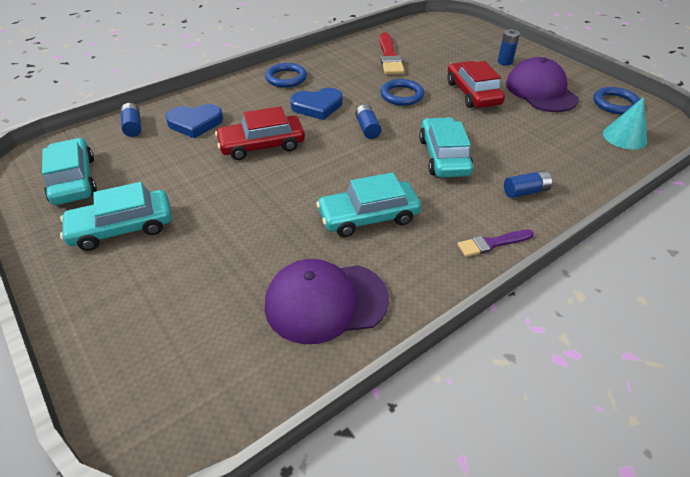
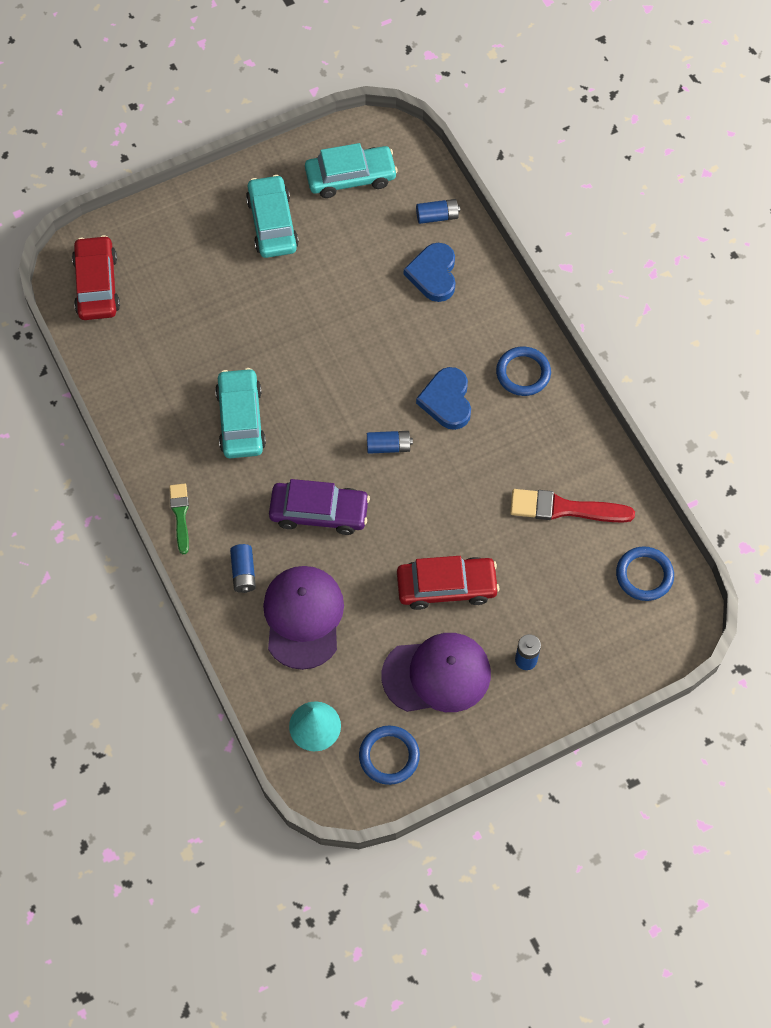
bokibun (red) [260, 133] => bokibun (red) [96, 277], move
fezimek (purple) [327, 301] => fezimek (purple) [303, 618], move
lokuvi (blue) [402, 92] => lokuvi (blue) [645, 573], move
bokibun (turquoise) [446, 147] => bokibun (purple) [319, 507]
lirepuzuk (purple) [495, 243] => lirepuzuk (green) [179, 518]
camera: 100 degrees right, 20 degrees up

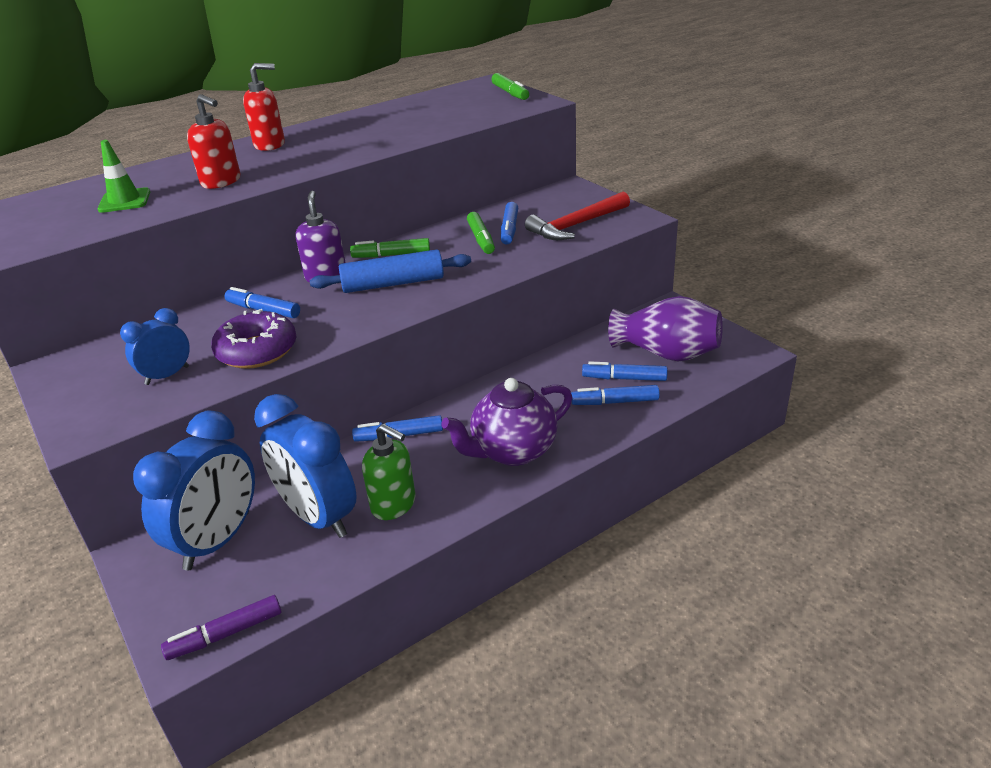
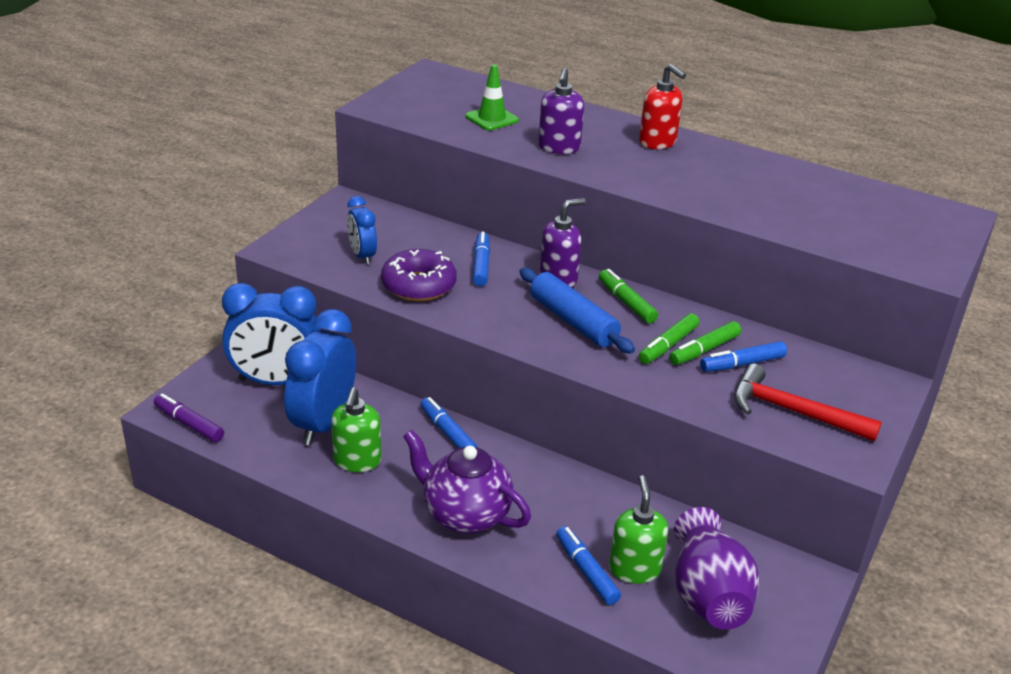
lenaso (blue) [155, 346] => lenaso (blue) [362, 230], 135 degrees counterclockwise
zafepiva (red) [213, 141] => zafepiva (purple) [561, 111]
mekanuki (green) [510, 86] => mekanuki (green) [668, 338], move
mekanuki (blue) [625, 371] => zafepiva (green) [638, 529]
camera: 60 degrees right, 0 degrees up

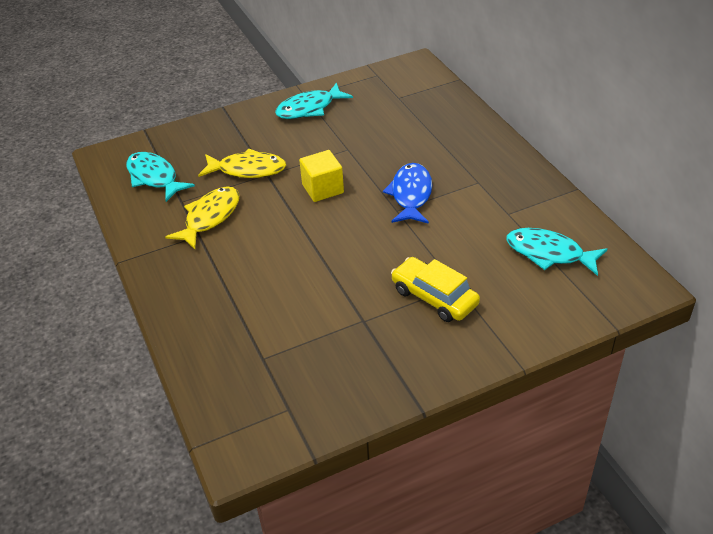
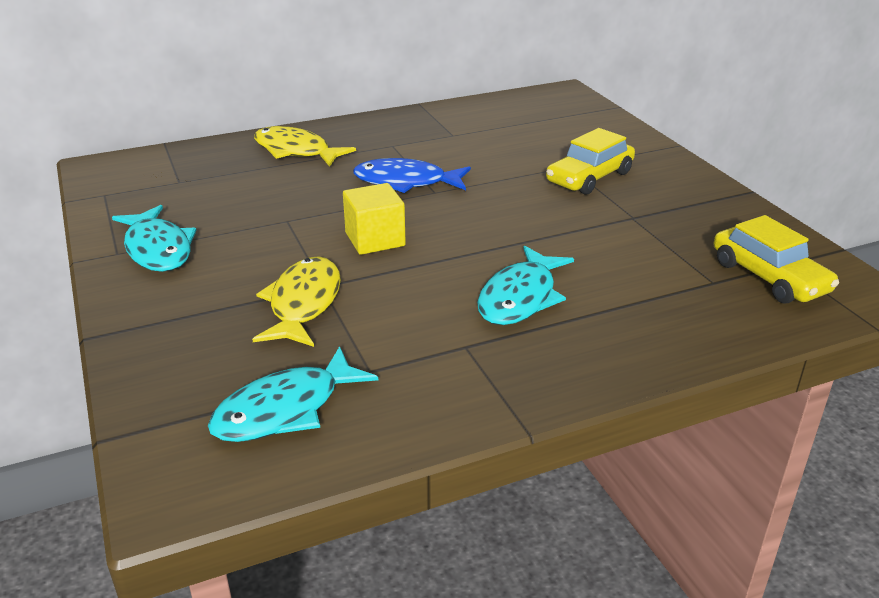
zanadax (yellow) [202, 217] => zanadax (yellow) [305, 146], move
zanadax (turquoise) [557, 252] => zanadax (turquoise) [525, 285], move
nothing => bokibun (yellow) [776, 259]
camera: 90 degrees left, 10 degrees down

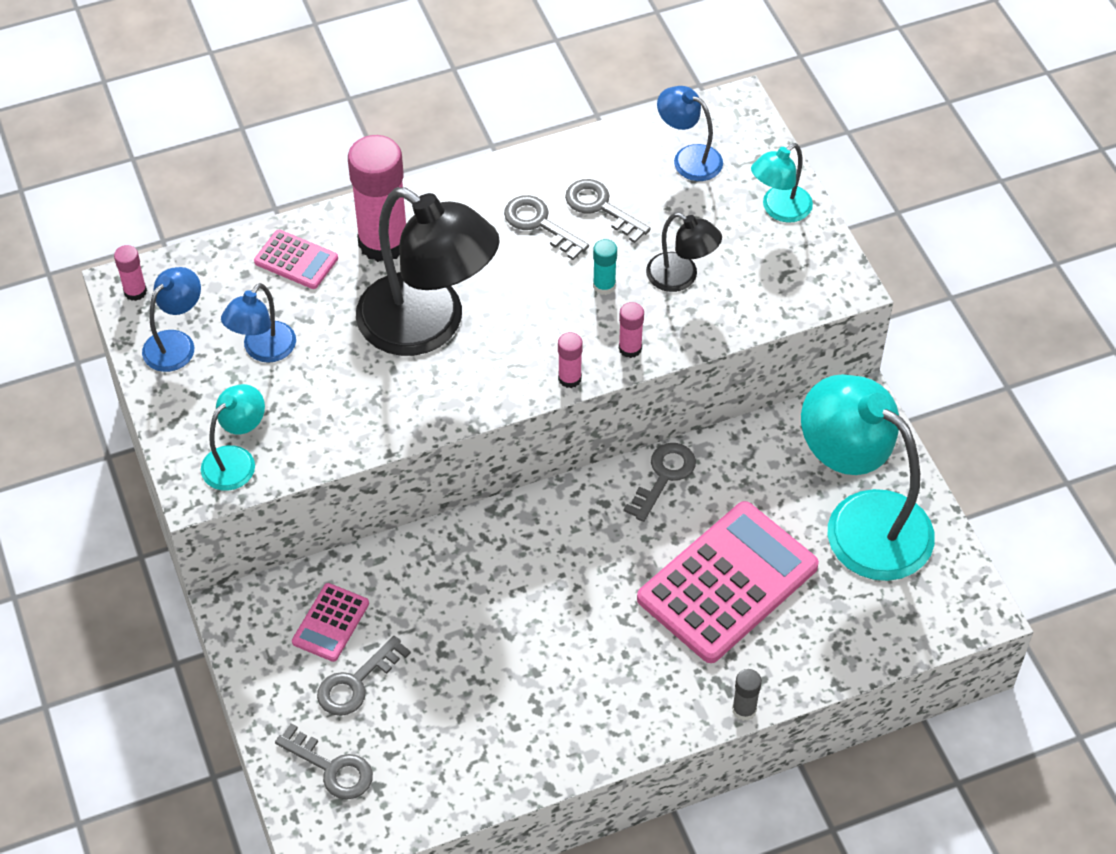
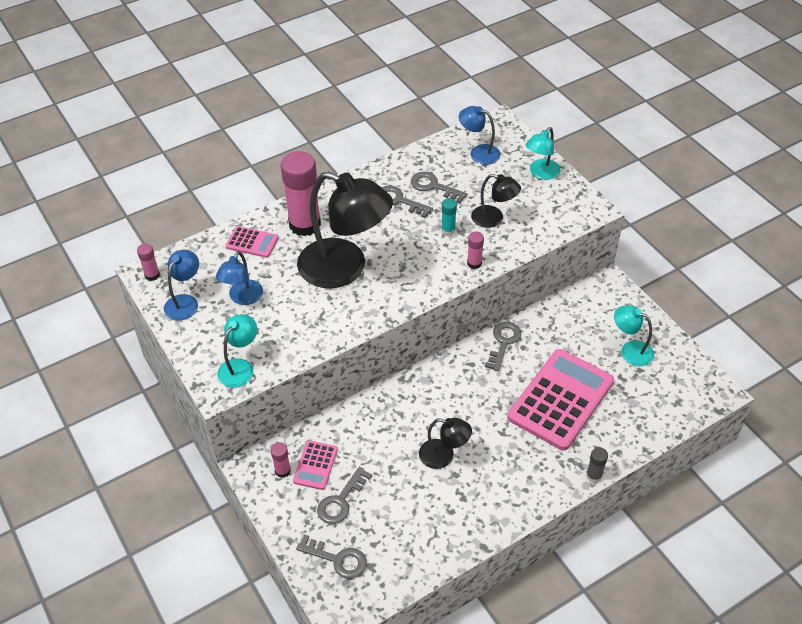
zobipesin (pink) [570, 360] => zobipesin (pink) [281, 460], move
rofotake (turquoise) [868, 477] => rofotake (turquoise) [634, 335], x0.49
nothing => rofotake (black) [445, 443]
camera: 10 degrees left, 5 degrees down

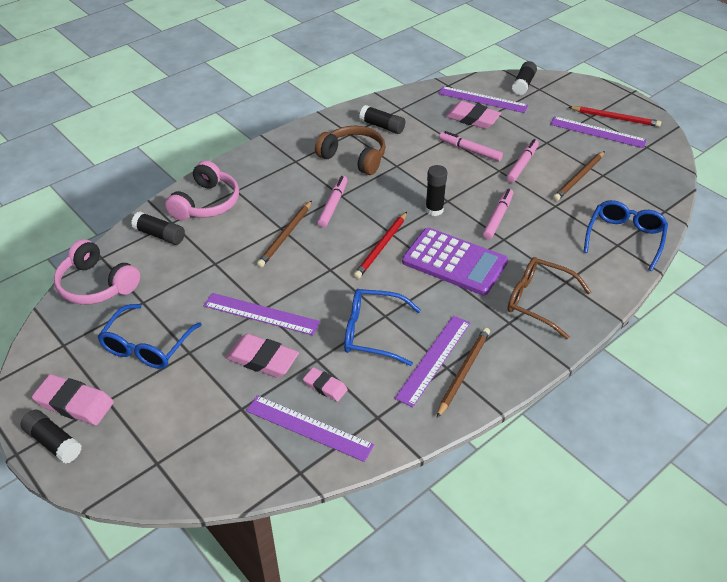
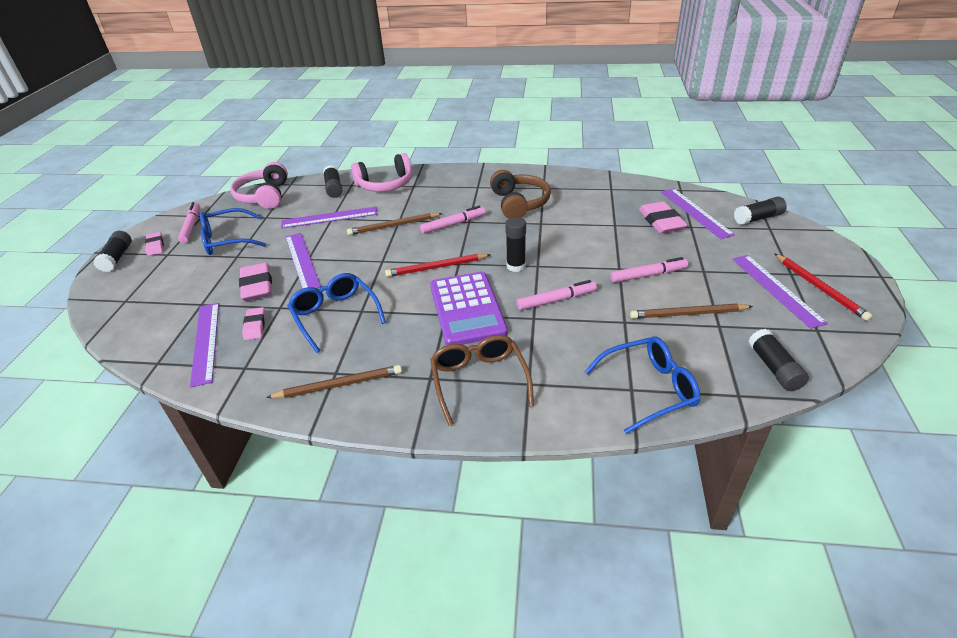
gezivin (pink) [73, 399] => gezivin (pink) [154, 244], x0.59
zobipesin (black) [382, 119] => zobipesin (black) [778, 360], move
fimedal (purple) [432, 361] => fimedal (purple) [329, 218], move
mekanuki (pink) [471, 146] => mekanuki (pink) [189, 223], move
camera: 50 degrees right, 5 degrees down

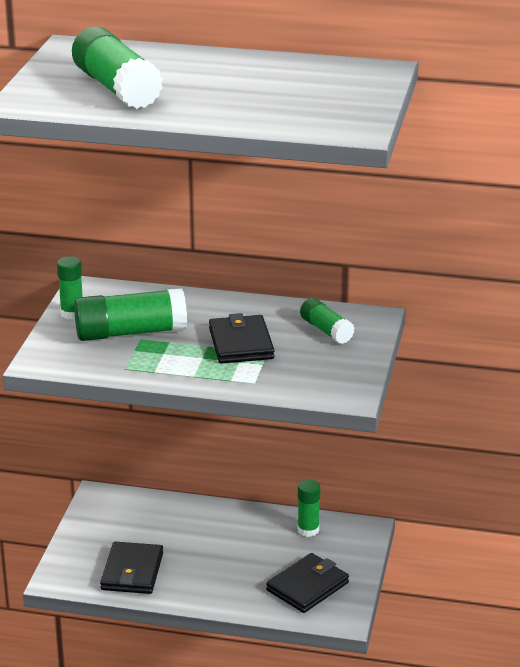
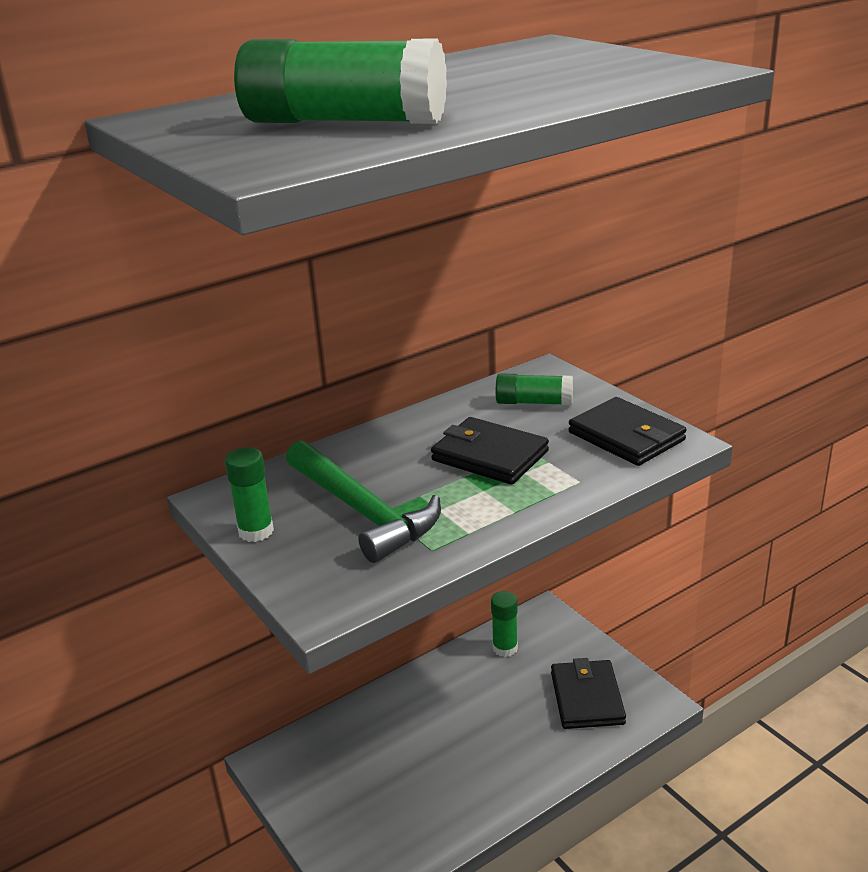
zobipesin (green) [130, 314] => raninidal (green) [363, 501]
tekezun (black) [131, 568] => tekezun (black) [628, 431], move
camera: 45 degrees left, 0 degrees up

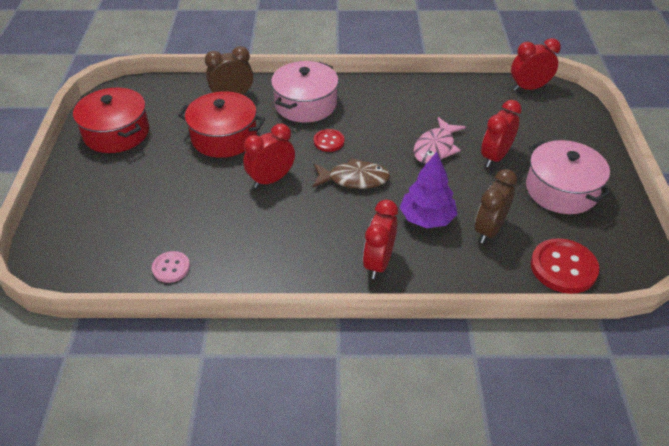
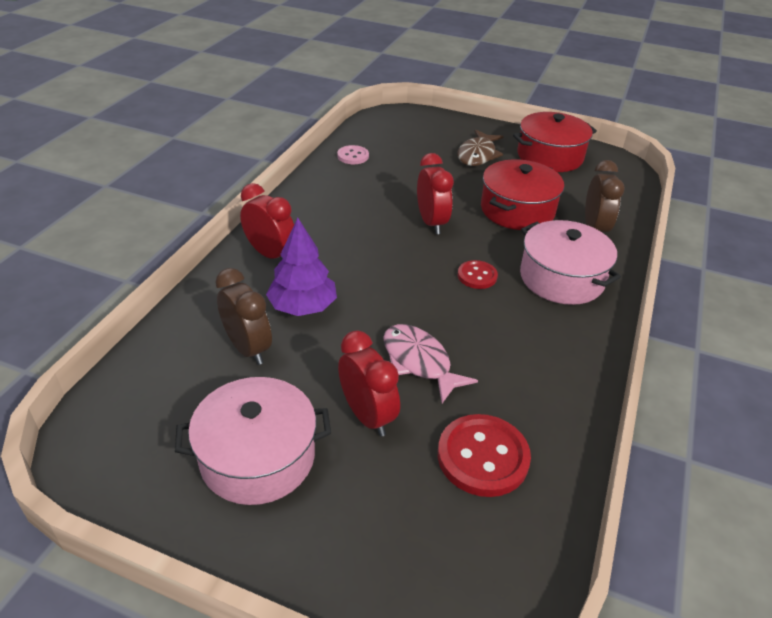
zanadax (brown) [351, 173] => zanadax (brown) [480, 147], move
lenaso (red) [536, 64] => nothing
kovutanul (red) [565, 266] => kovutanul (red) [484, 455], move
camera: 110 degrees right, 5 degrees down

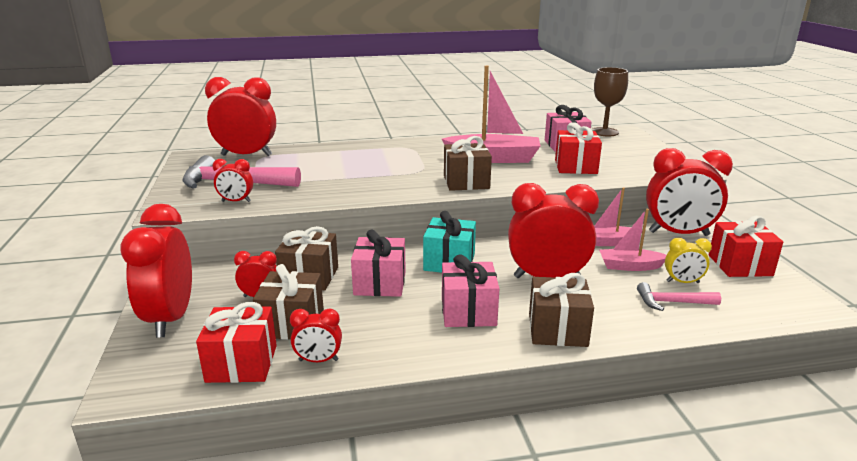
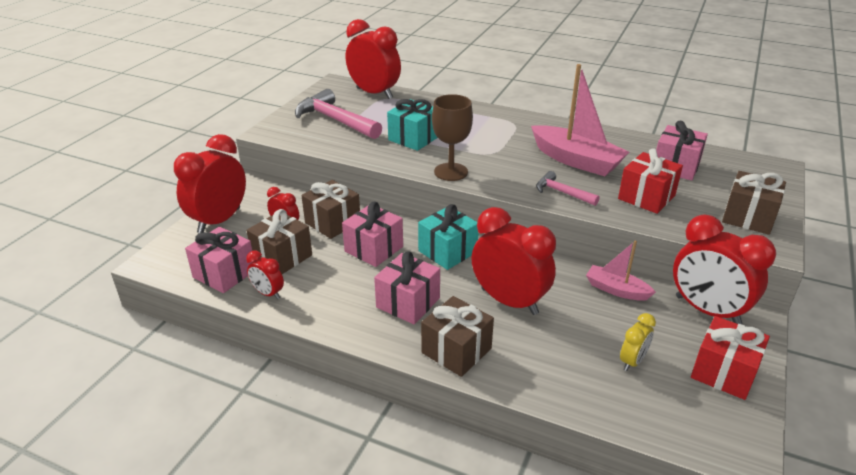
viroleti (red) [236, 342] => viroleti (pink) [219, 260]
lenaso (red) [232, 180] => nothing
viroleti (brown) [468, 163] => viroleti (brown) [754, 203], move
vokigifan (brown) [609, 101] => vokigifan (brown) [452, 137], move
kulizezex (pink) [632, 240] => nothing
raninidal (pink) [679, 296] => raninidal (pink) [568, 188], move
lenaso (yellow) [688, 260] => lenaso (yellow) [638, 342], 90 degrees counterclockwise
nothing => viroleti (turquoise) [412, 125]
camera: 35 degrees right, 10 degrees up

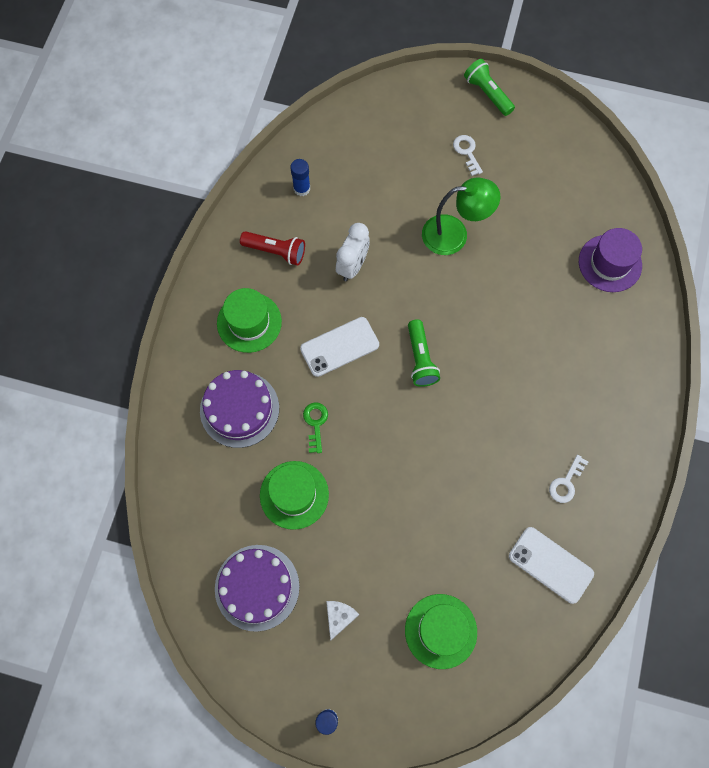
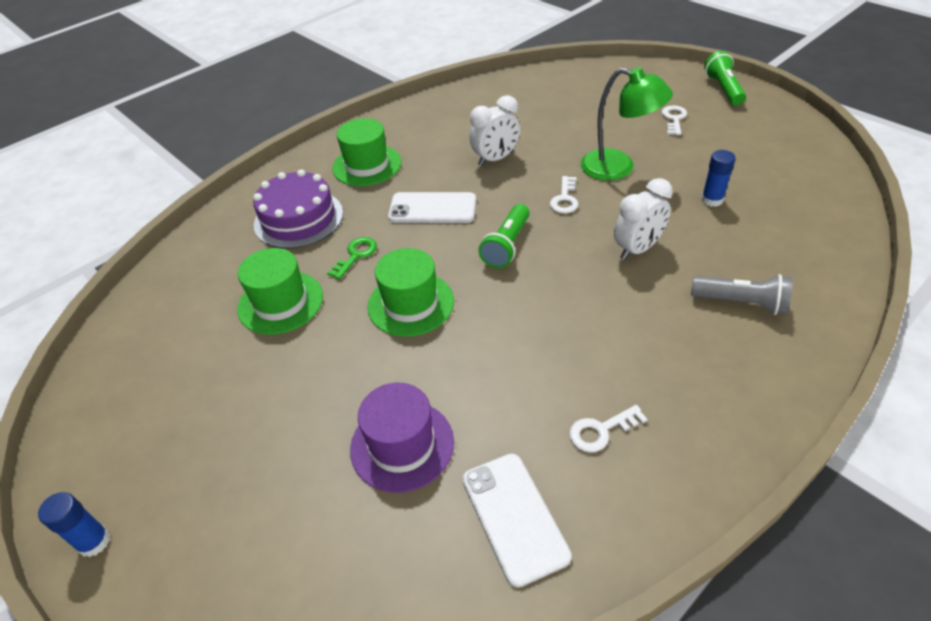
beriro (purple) [257, 588] => nothing
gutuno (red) [272, 248] => nothing
zobipesin (blue) [300, 177] => zobipesin (blue) [718, 178], move
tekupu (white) [342, 621] => nothing
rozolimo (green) [441, 631] => rozolimo (green) [410, 292], move
rozolimo (purple) [610, 260] => rozolimo (purple) [402, 438], move
nothing => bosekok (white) [564, 195]
nothing => lenaso (white) [643, 219]
nothing => gutuno (grey) [742, 294]
camera: 35 degrees right, 25 degrees down

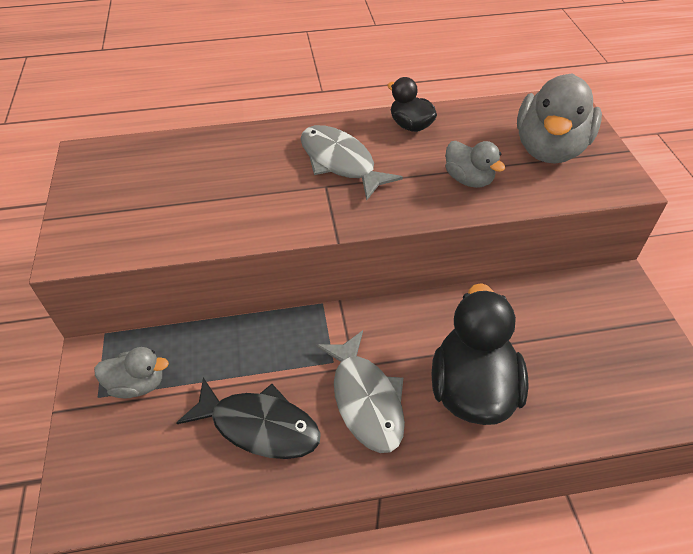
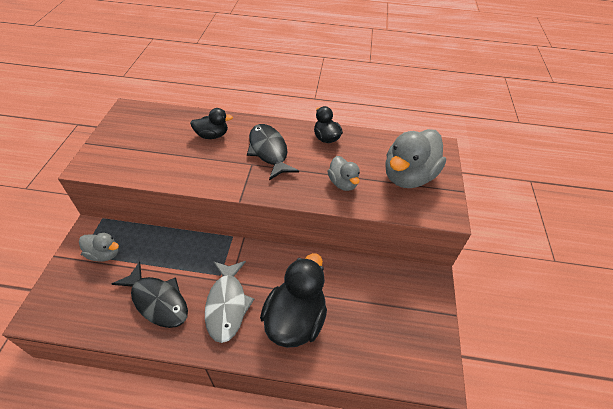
zanadax (grey) [352, 162] => zanadax (black) [273, 152]
nothing => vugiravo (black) [211, 123]
camera: 15 degrees right, 0 degrees up

